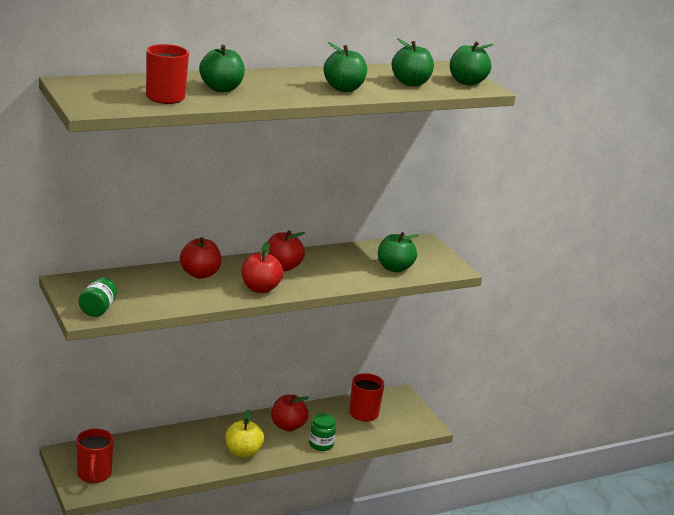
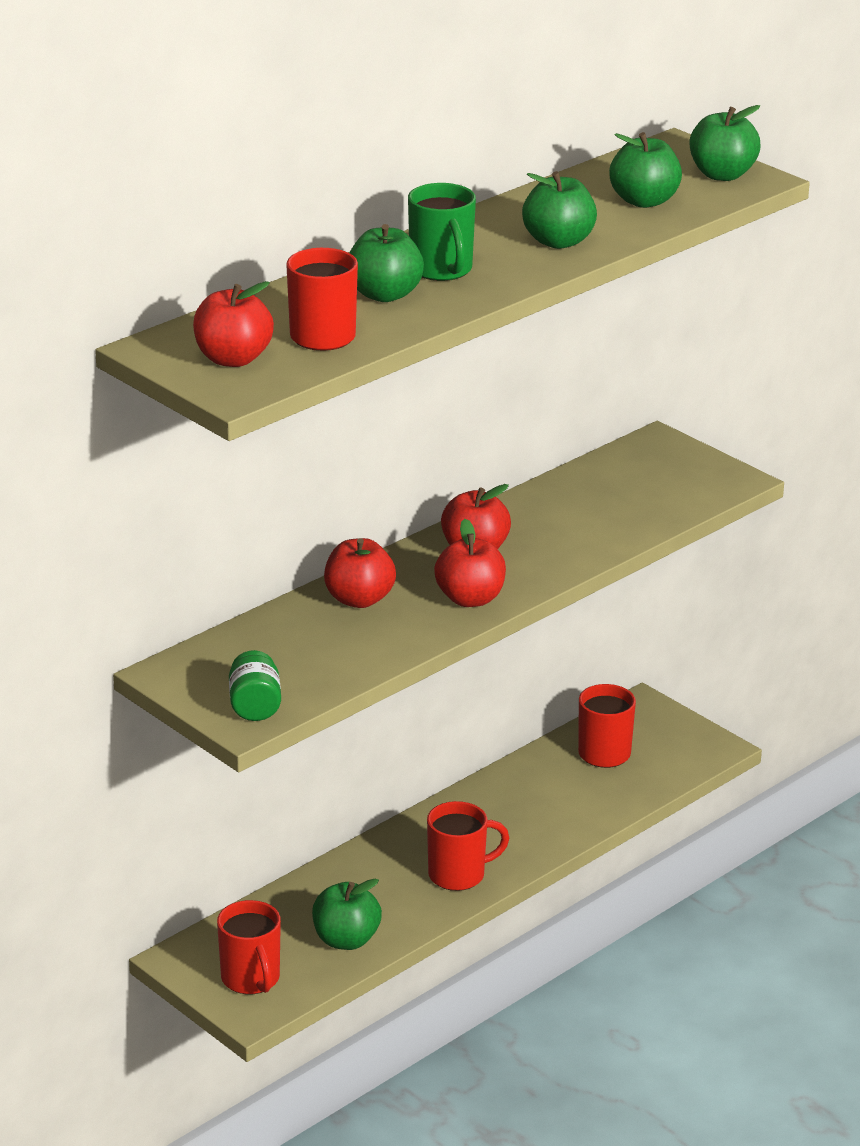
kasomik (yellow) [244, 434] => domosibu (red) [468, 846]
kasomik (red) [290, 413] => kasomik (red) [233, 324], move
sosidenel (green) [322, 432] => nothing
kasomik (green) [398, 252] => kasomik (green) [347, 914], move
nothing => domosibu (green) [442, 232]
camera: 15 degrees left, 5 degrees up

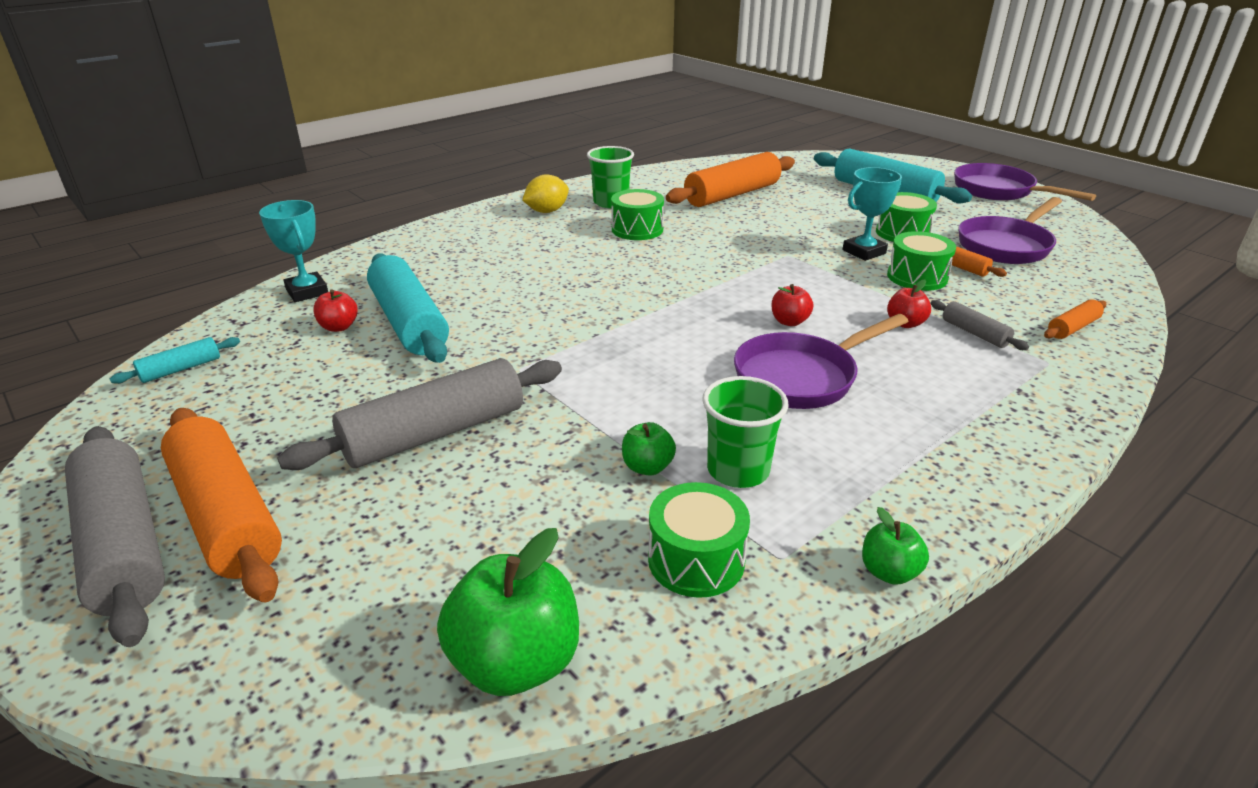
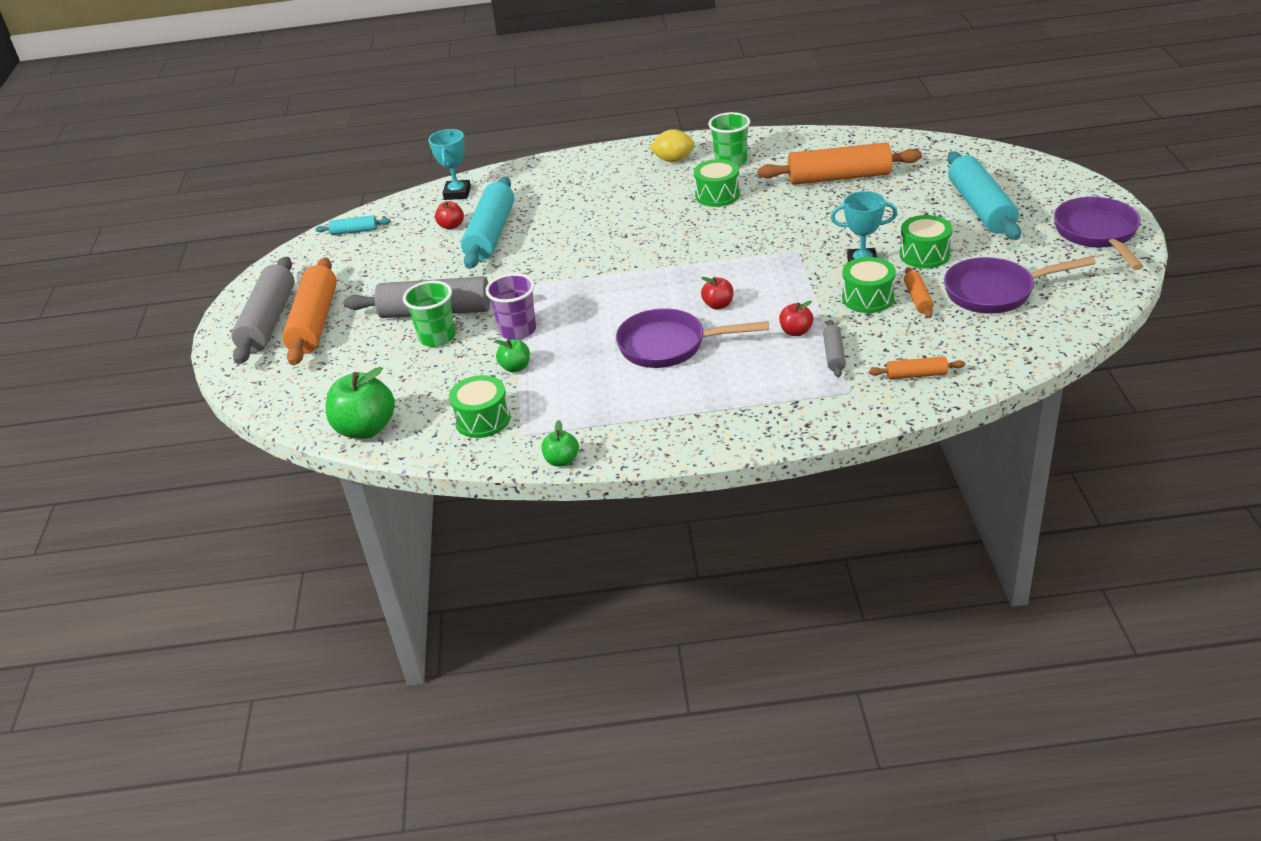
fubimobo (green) [745, 432] => fubimobo (green) [429, 314], move
nothing => fubimobo (purple) [510, 306]
camera: 40 degrees right, 5 degrees up

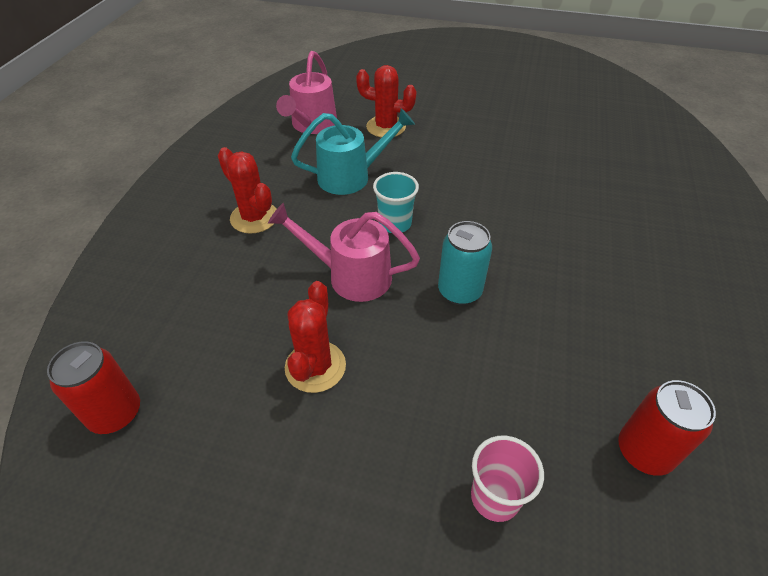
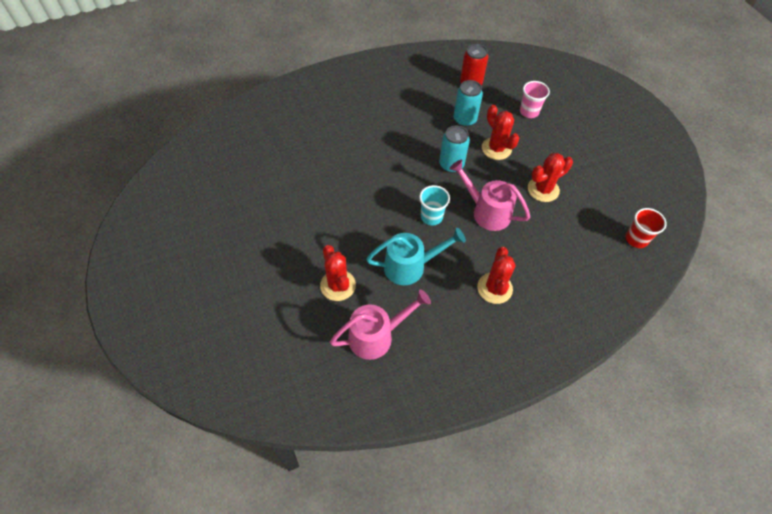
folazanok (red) [93, 387] => fubimobo (red) [646, 228]
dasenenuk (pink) [344, 252] => dasenenuk (pink) [489, 195], 150 degrees clockwise
dasenenuk (turquoise) [353, 151] => dasenenuk (turquoise) [416, 256], 135 degrees clockwise
nothing => folazanok (turquoise) [468, 103]
nothing => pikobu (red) [500, 132]
camera: 130 degrees left, 10 degrees up

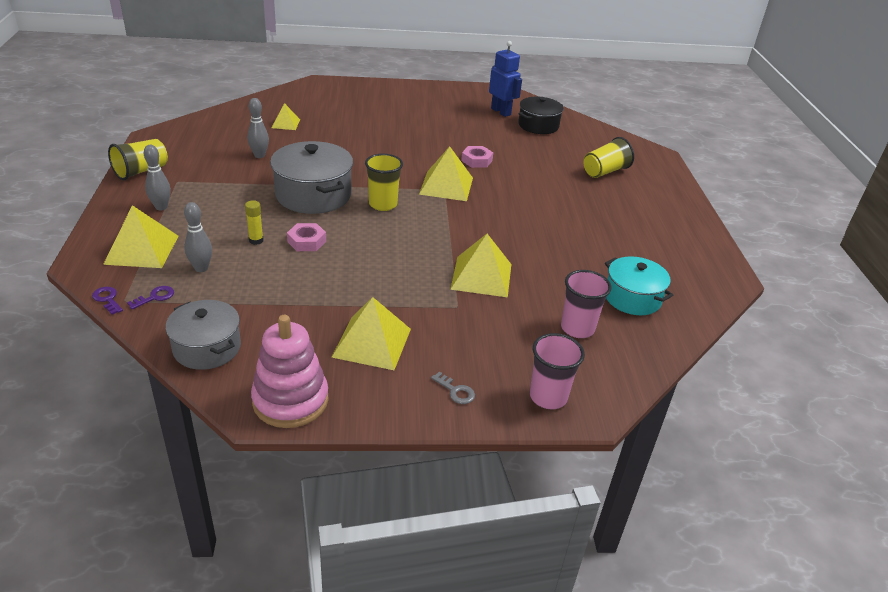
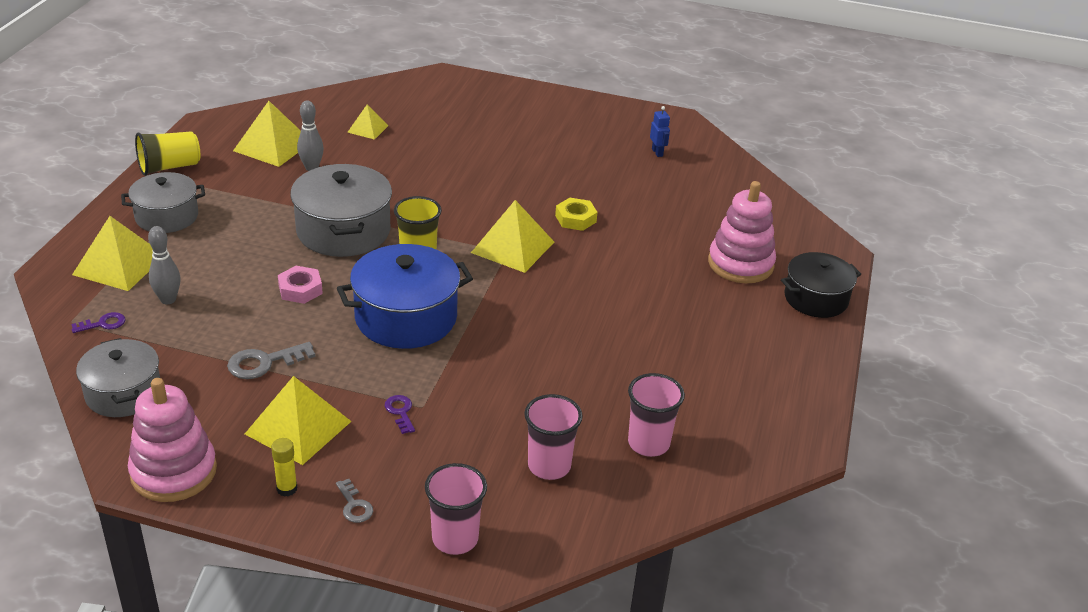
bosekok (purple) [107, 301] => bosekok (purple) [400, 414], move
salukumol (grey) [157, 178] => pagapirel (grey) [163, 202]
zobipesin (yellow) [254, 222] => zobipesin (yellow) [284, 467], move
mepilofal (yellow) [480, 265] => mepilofal (yellow) [267, 134], move
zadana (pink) [477, 157] => zadana (yellow) [576, 214]
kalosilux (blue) [505, 79] => kalosilux (blue) [660, 131], x0.53
pagapirel (black) [541, 115] => pagapirel (black) [821, 285], move
fubimobo (yellow) [608, 157] => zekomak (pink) [742, 232]
pagapirel (turquoise) [639, 285] => fubimobo (pink) [656, 415]
nothing => bosekok (grey) [271, 360]
nothing => pagapirel (blue) [405, 296]
camera: 20 degrees right, 0 degrees up

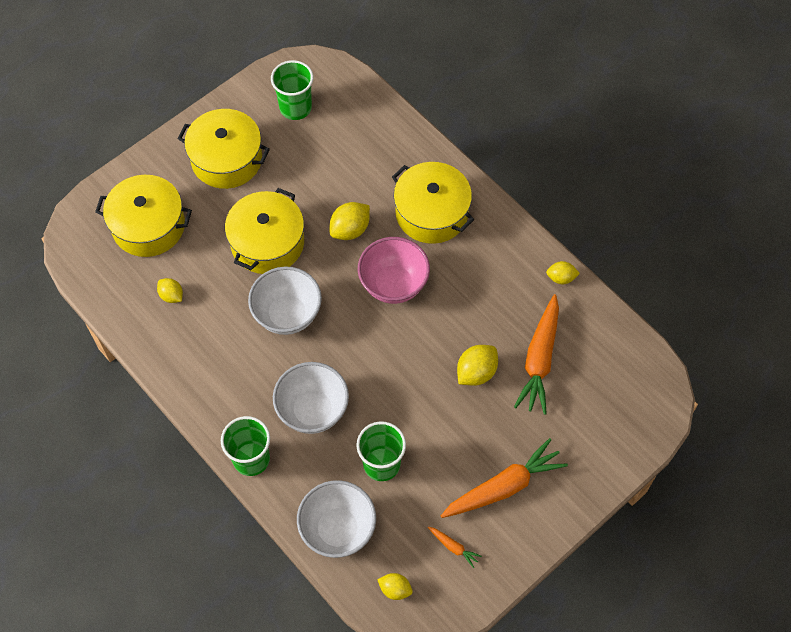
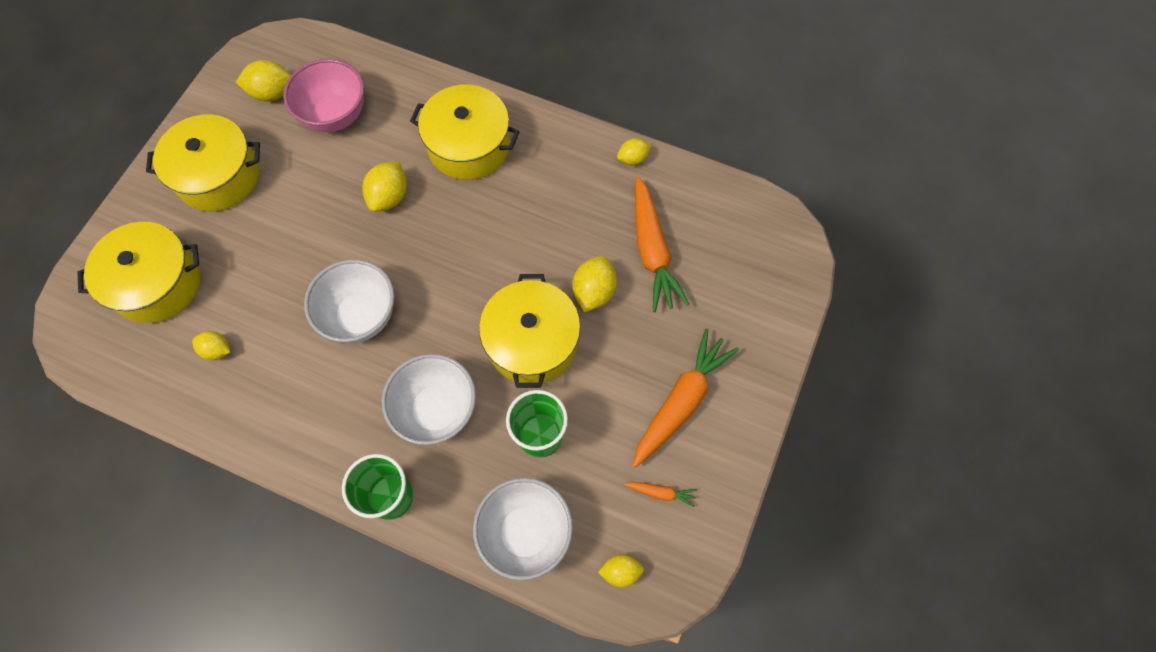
pagapirel (yellow) [264, 231] => pagapirel (yellow) [529, 331], move
fubimobo (green) [292, 90] => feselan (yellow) [263, 80]
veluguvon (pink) [394, 270] => veluguvon (pink) [323, 95], move
camera: 25 degrees left, 5 degrees up

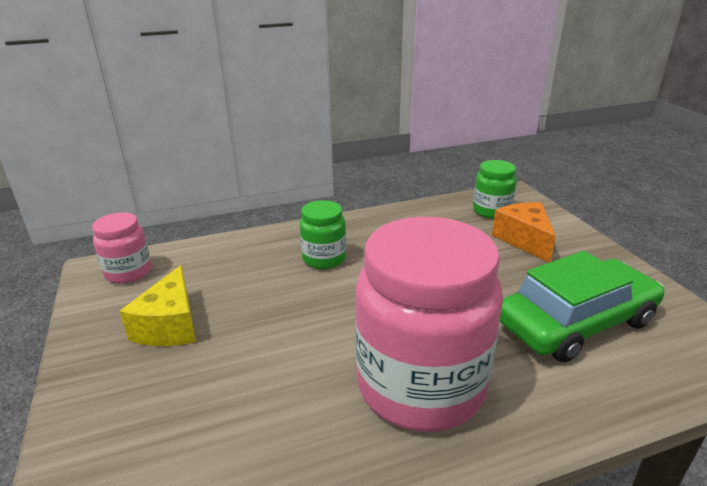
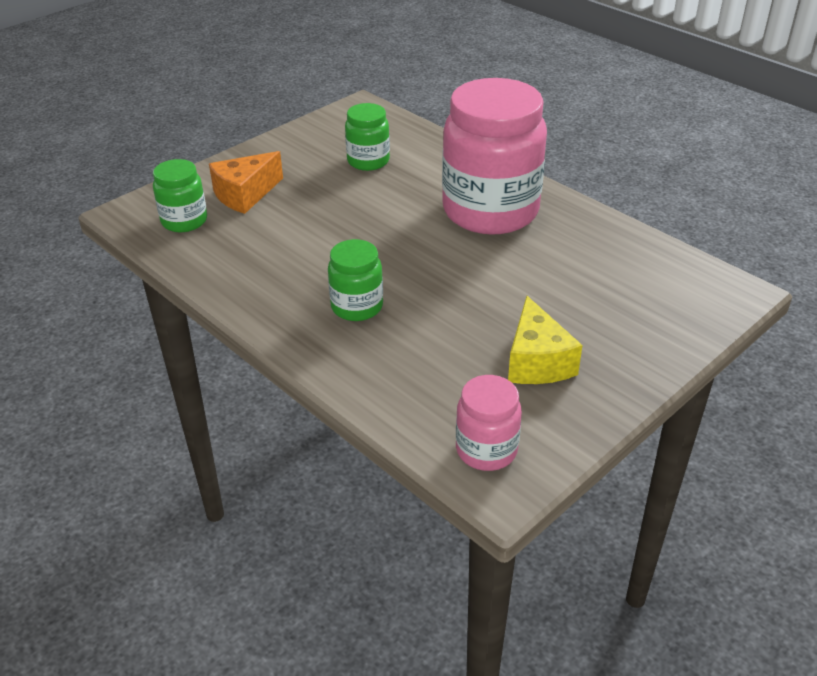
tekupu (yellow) [158, 305] => tekupu (yellow) [545, 340], 105 degrees clockwise
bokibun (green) [581, 307] => sosidenel (green) [367, 137]
camera: 115 degrees left, 10 degrees up

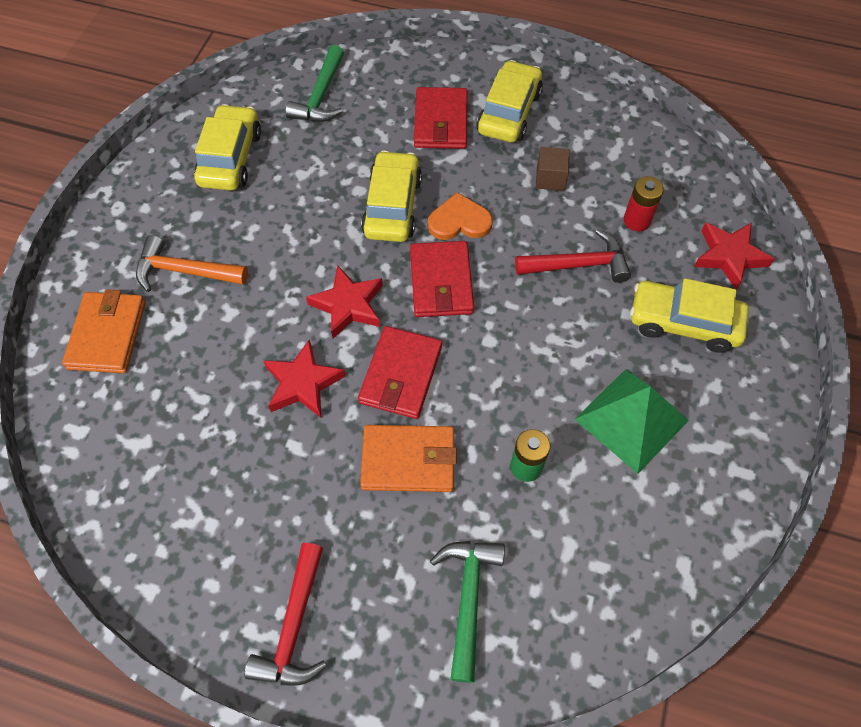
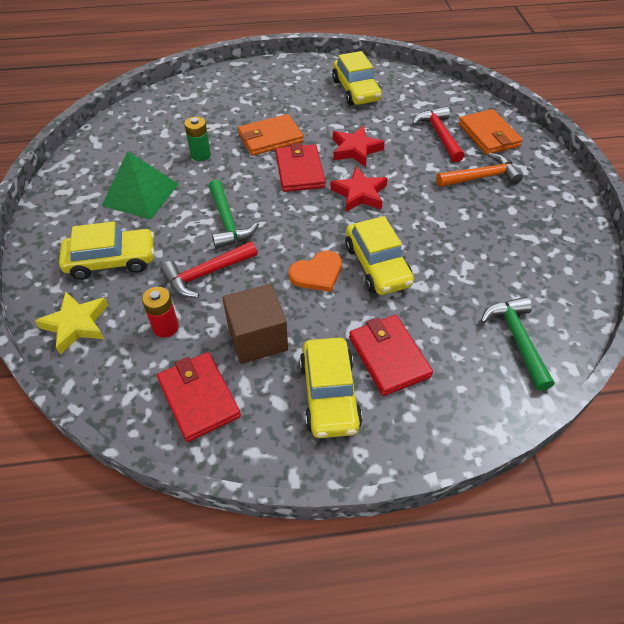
bokibun (yellow) [227, 147] => bokibun (yellow) [357, 78], move
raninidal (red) [285, 614] => raninidal (red) [438, 134], move
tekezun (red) [442, 279] => tekezun (red) [199, 397], move
raninidal (green) [467, 612] => raninidal (green) [233, 214], move
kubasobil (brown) [553, 169] => kubasobil (brown) [255, 324], x1.72
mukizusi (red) [734, 256] => mukizusi (yellow) [71, 323]
camera: 155 degrees right, 10 degrees down

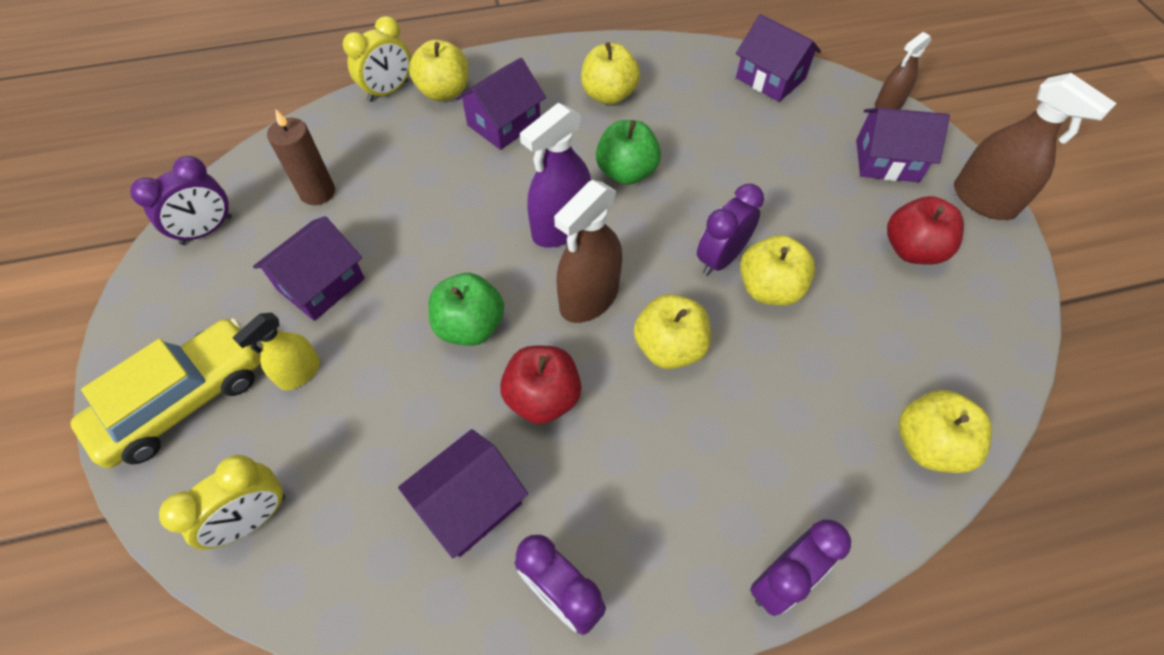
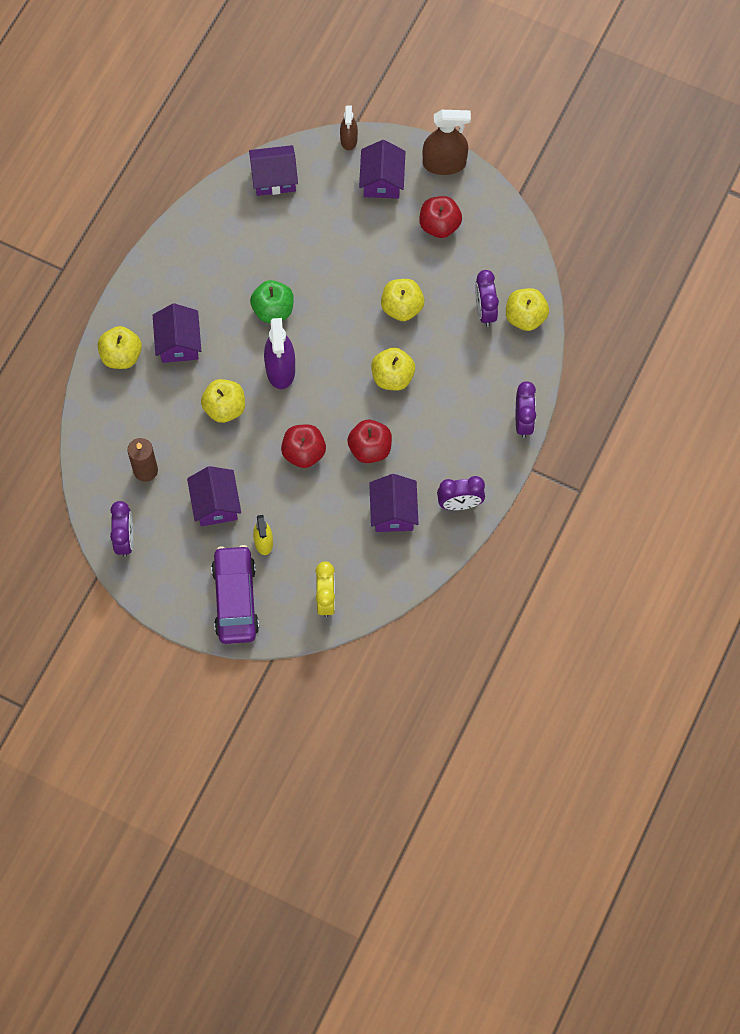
bokibun (yellow) [166, 393] => bokibun (purple) [235, 594]
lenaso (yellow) [377, 59] => nothing
kasomik (green) [466, 309] => kasomik (red) [303, 446]
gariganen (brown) [588, 251] => nothing
kasomik (yellow) [610, 73] => kasomik (yellow) [223, 401], move
lenaso (purple) [730, 230] => lenaso (purple) [487, 298], move
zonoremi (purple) [903, 145] => zonoremi (purple) [382, 169], 45 degrees counterclockwise
camera: 50 degrees left, 10 degrees up

